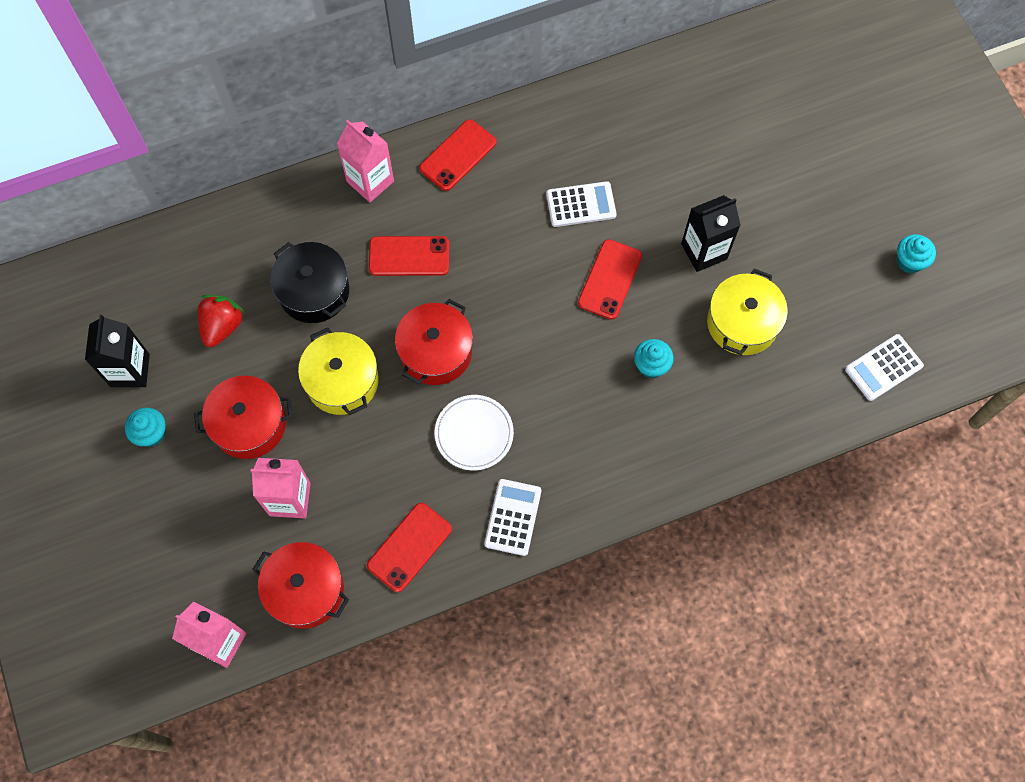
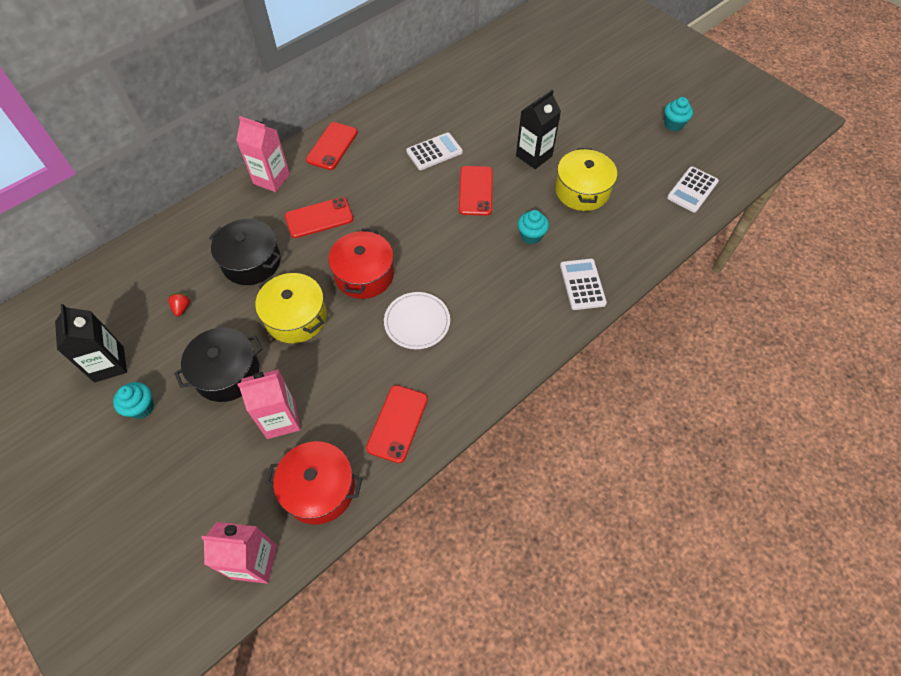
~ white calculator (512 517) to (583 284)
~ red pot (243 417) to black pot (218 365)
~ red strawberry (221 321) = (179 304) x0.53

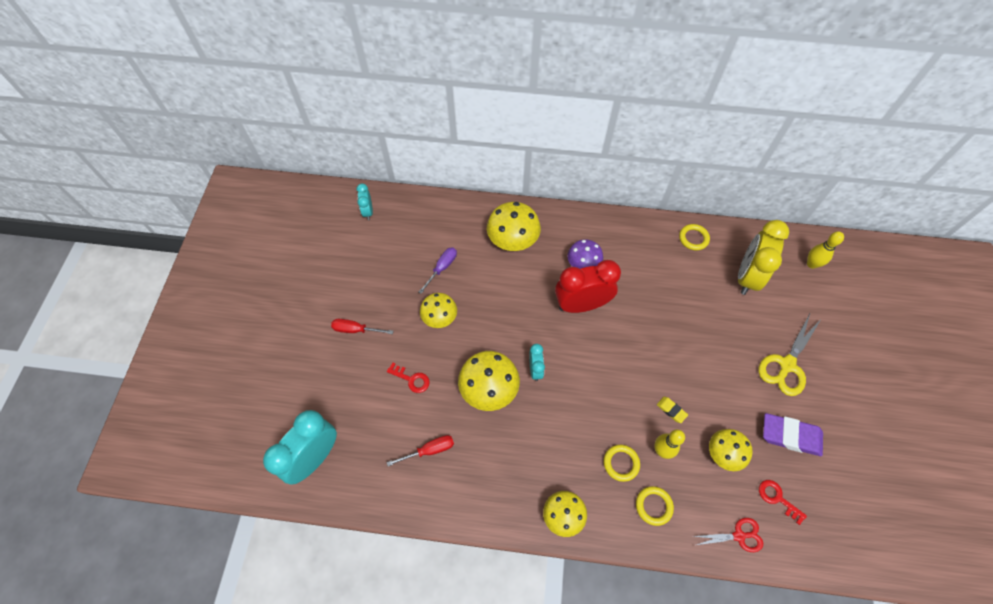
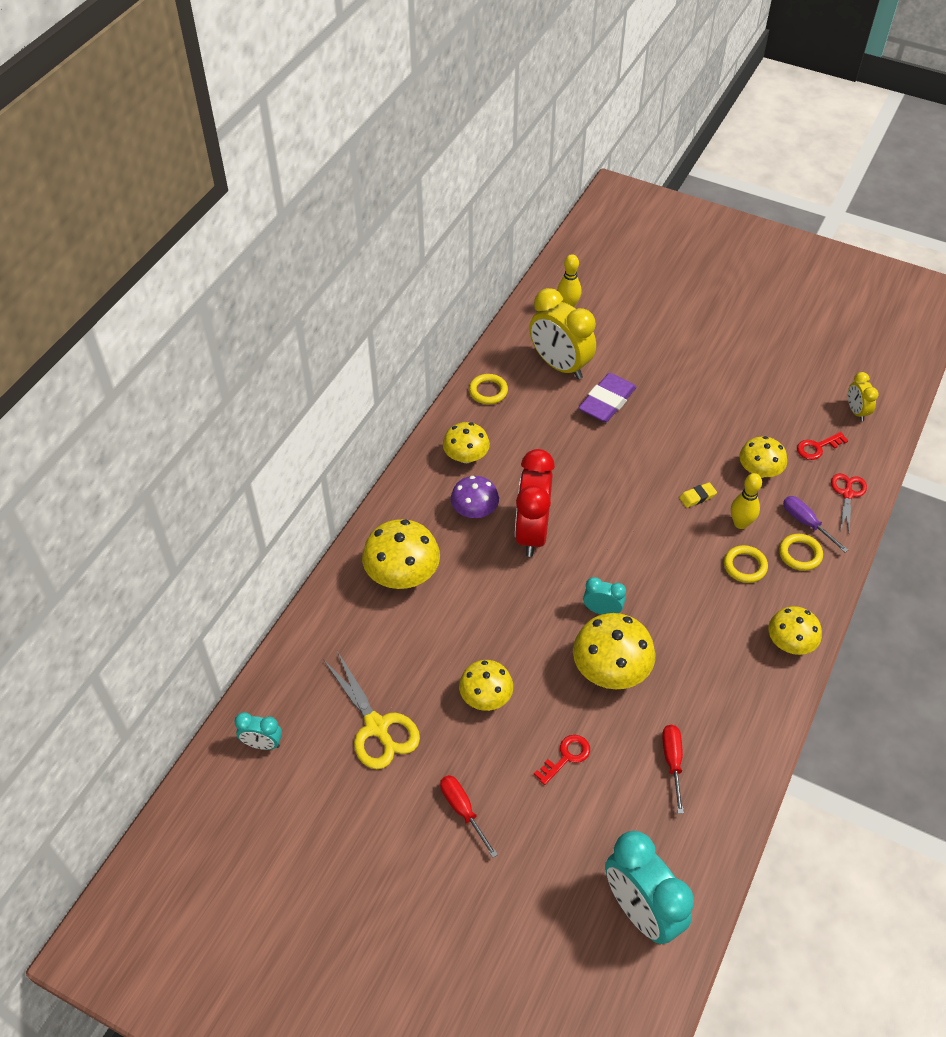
+ yellow mushroom (466 442)
+ yellow clock (863 397)
~ purple screwdriver (438 270) to (815 524)
~ yellow scissors (790 355) to (371 710)
~ purple eraser (793 434) to (607 397)
~ red screwdriver (362 326) = (469 816) 120 degrees clockwise

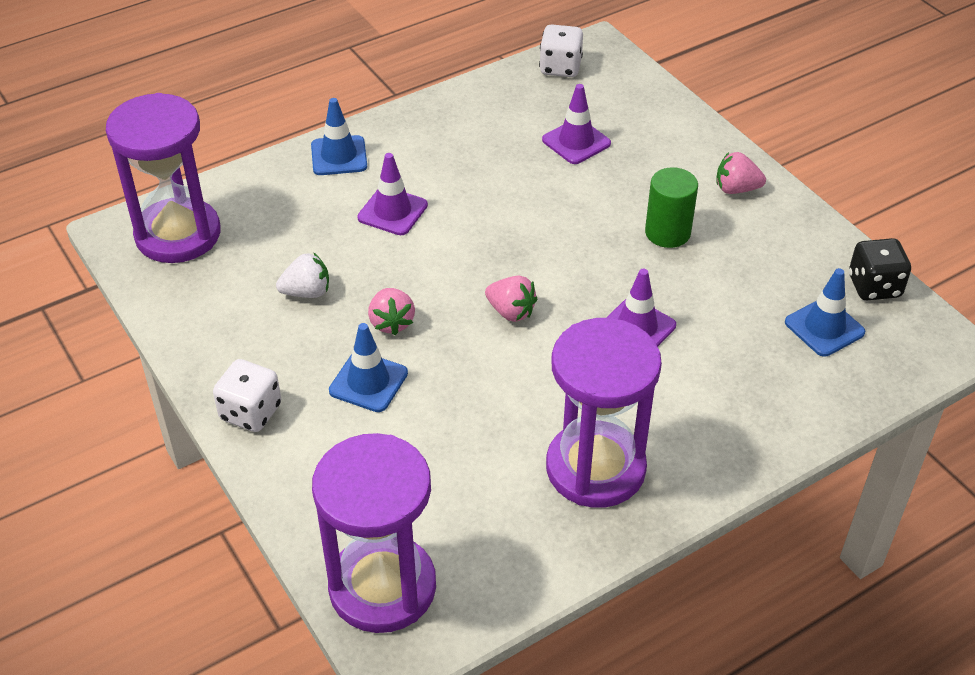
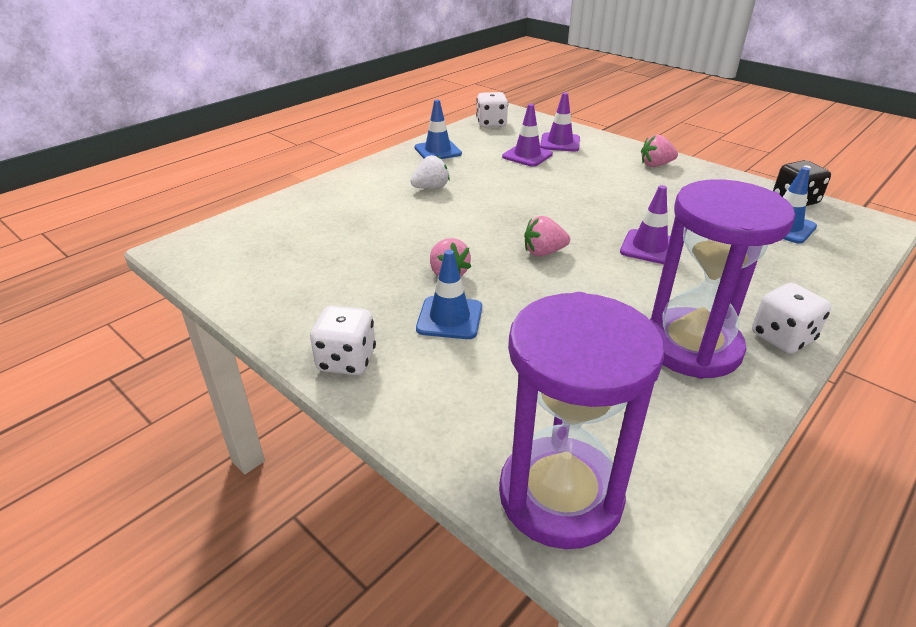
- purple hourglass (163 178)
- green cylinder (671 207)
+ white dice (791 318)
~ white strawberry (302 275) to (430 172)
~ blue traffic cone (339 136) to (438 129)
~ purple traffic cone (392 194) to (560 122)
~ pink strawberry (511 299) = (547 236) 150 degrees clockwise

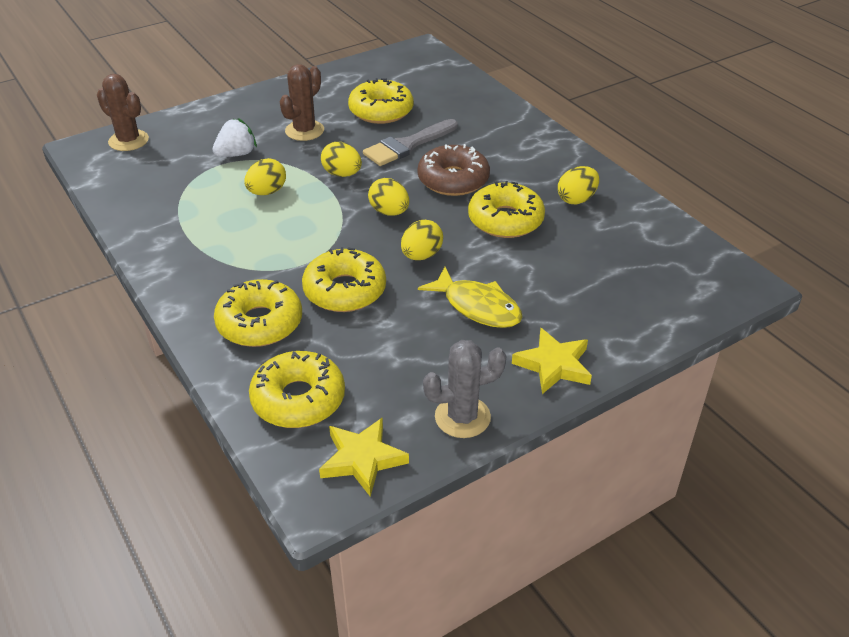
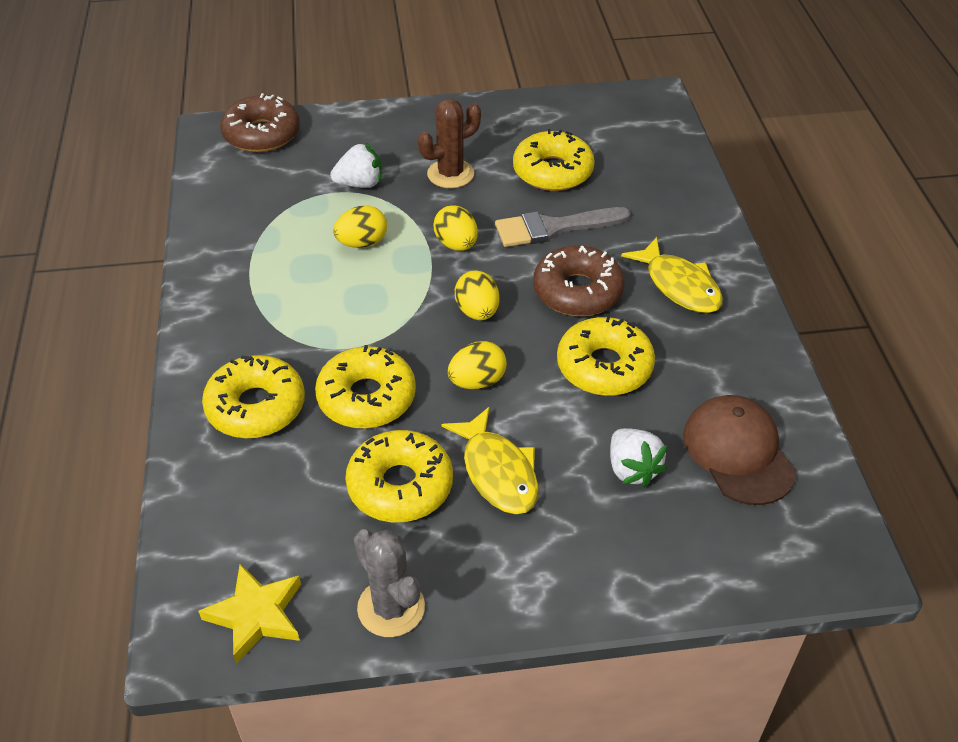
- yellow star (552 361)
- yellow egg (578 185)
+ white strawberry (638 457)
+ yellow fish (672 275)
+ brown cap (739 450)
~ yellow donut (297 389) to (399 476)
~ brown cactus (123 112) to brown donut (260 122)
~ grey cactus (464 389) = (389 583) 45 degrees clockwise

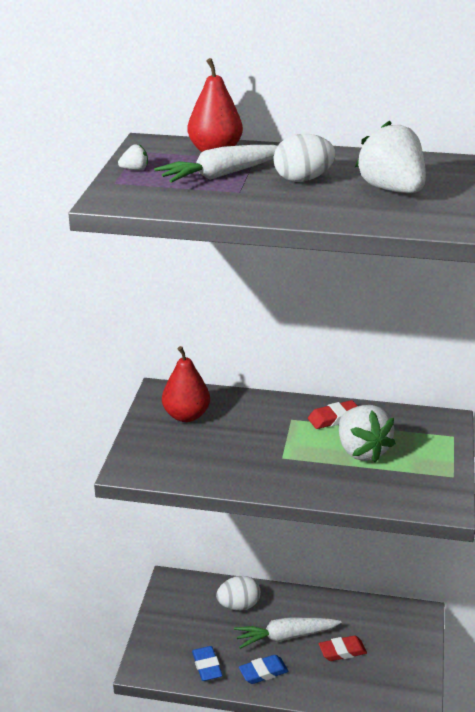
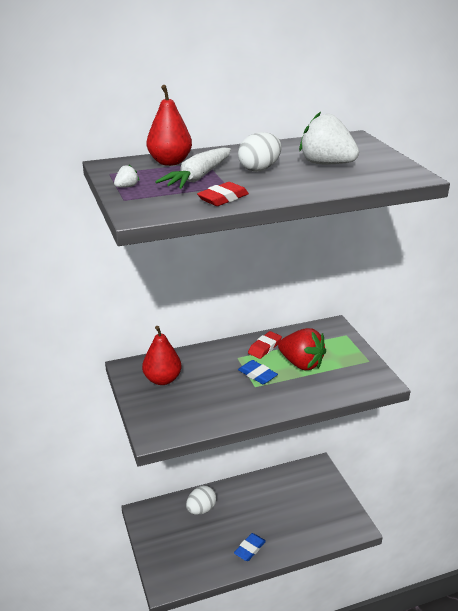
- white carrot (287 633)
~ blue eraser (207 663) to (258 372)
~ red eraser (343 648) to (223 194)
~ white strawberry (367 434) to red strawberry (302 349)

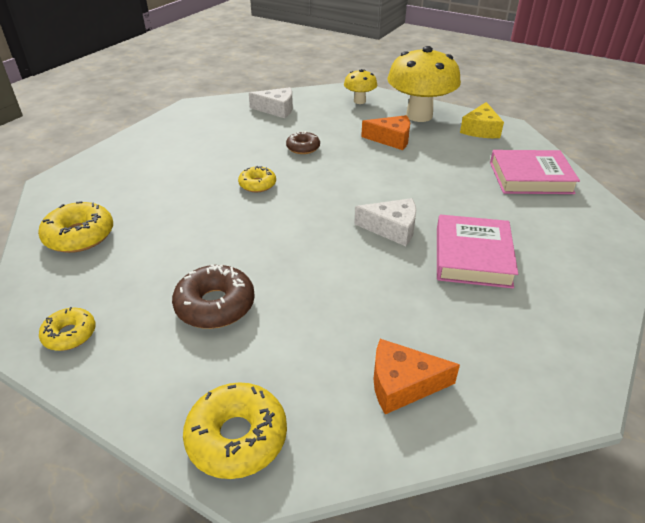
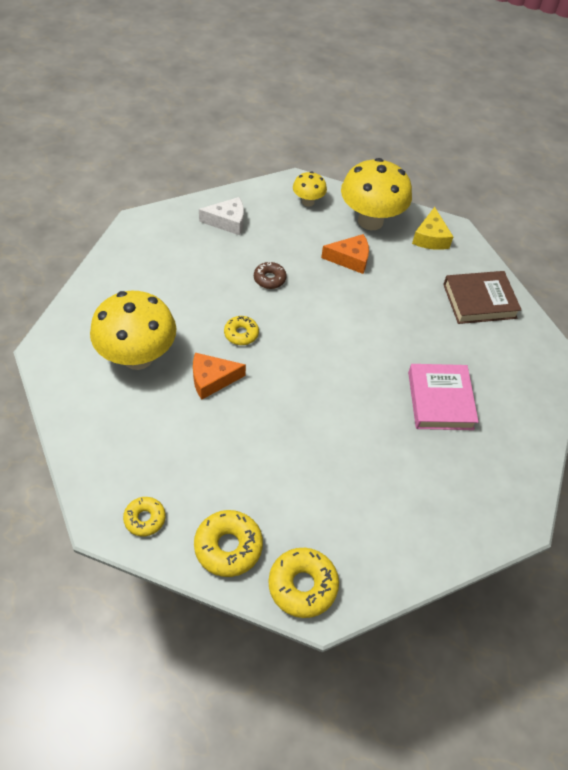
- brown donut (213 297)
- white cheese (385 222)
+ yellow mushroom (133 330)
~ yellow donut (75 227) to (228 543)
~ orange cheese (416 376) to (219 376)
~ pink book (535 172) to brown book (482 297)

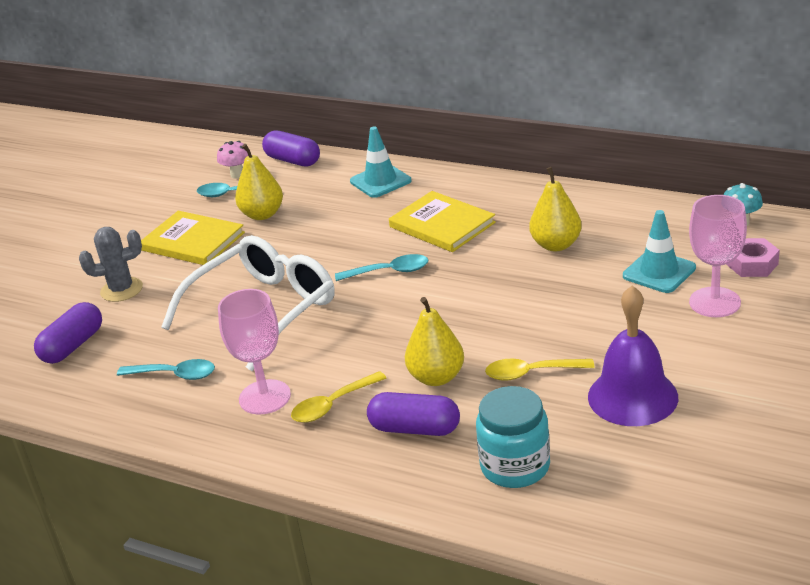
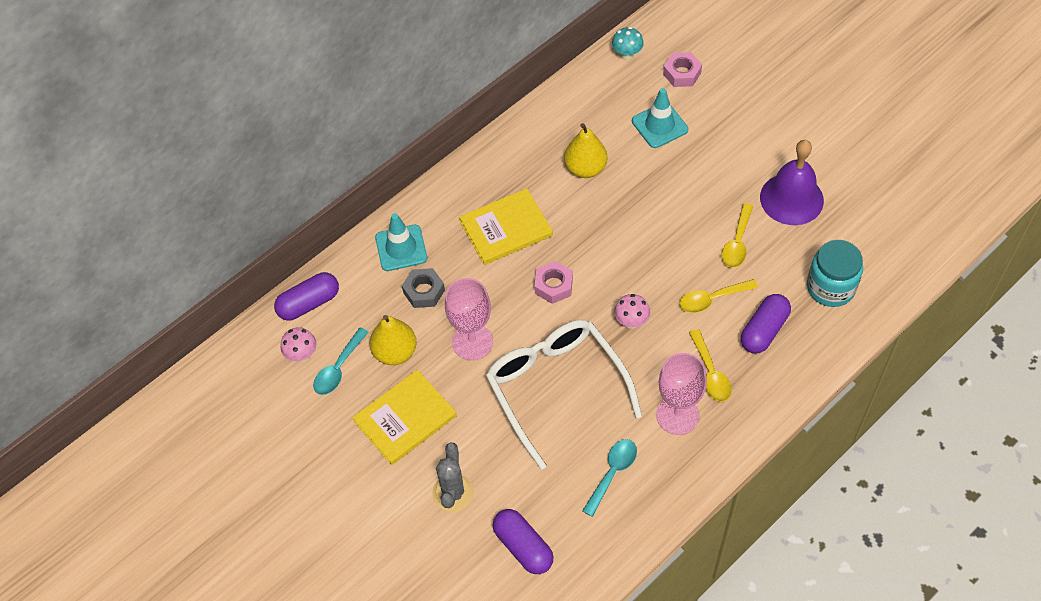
+ grey nut (423 288)
+ pink mushroom (632 311)
~ pink goblet (718 256) to (469 319)
~ turquoise spoon (381 267) to pink nut (554 282)
~ yellow pear (434 341) to yellow spoon (718 296)

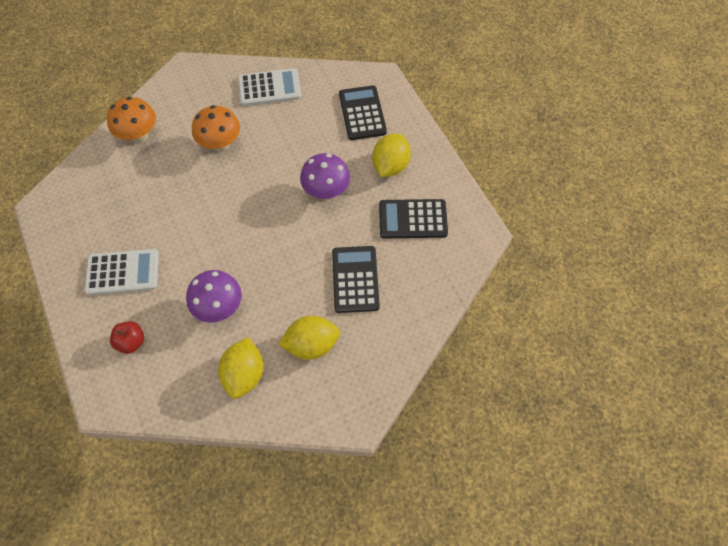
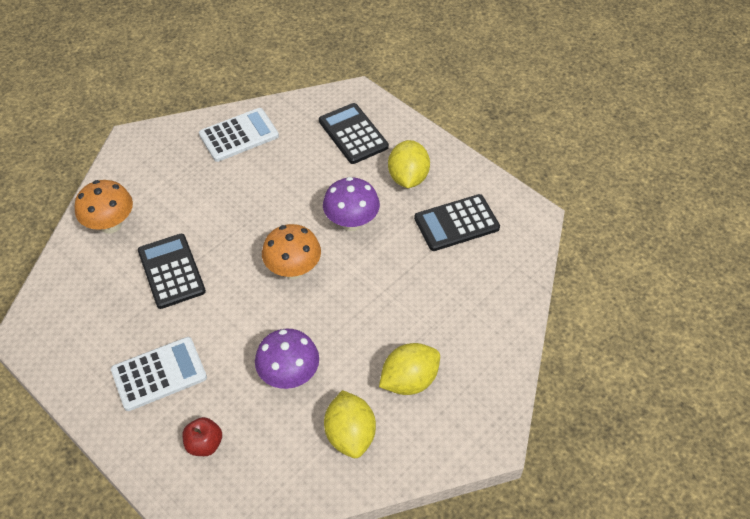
~ orange mushroom (216 128) to (291 251)
~ black calculator (356 279) to (172 271)

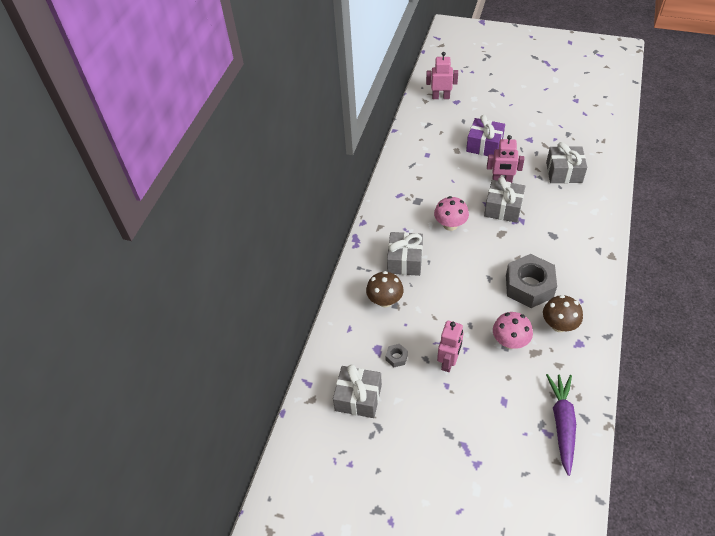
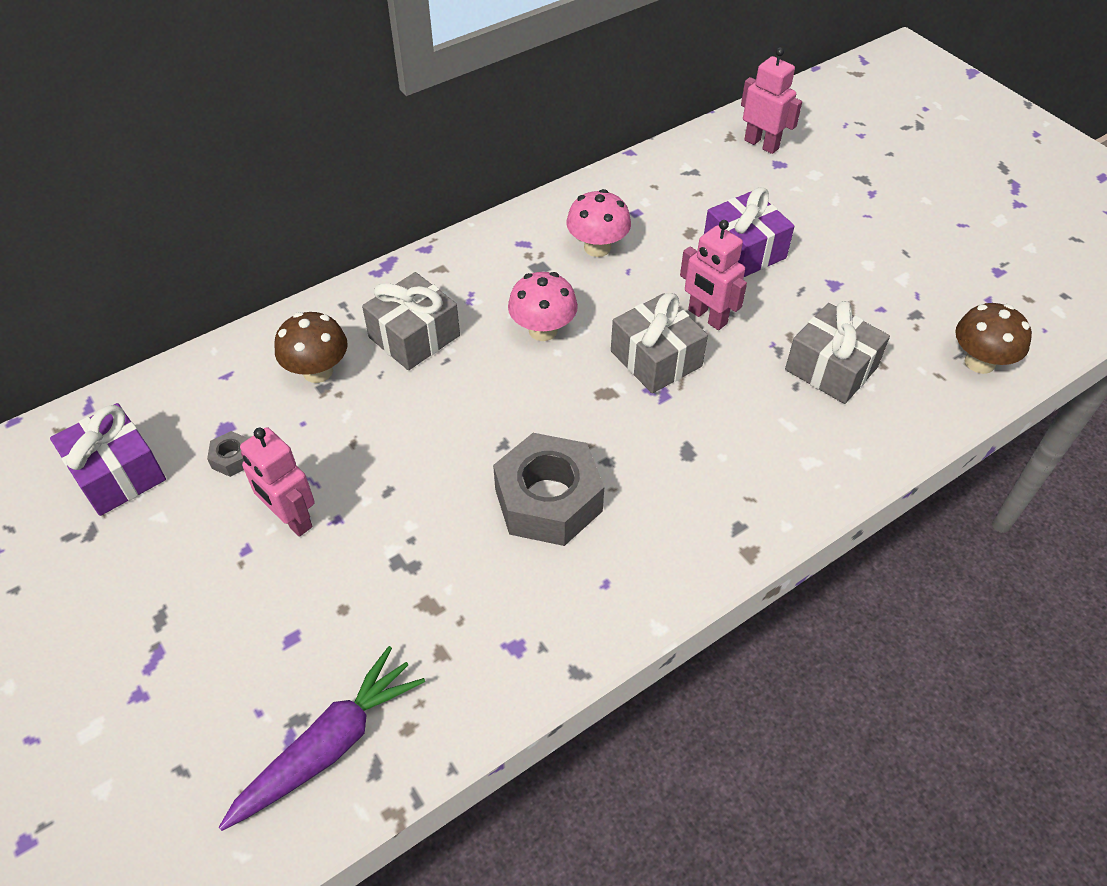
~ pink mushroom (513 330) to (598 223)
~ brown mushroom (563 313) to (993 338)
~ grey gift (357 391) to purple gift (108 459)
~ pink robot (450 346) = (277 482) 75 degrees clockwise

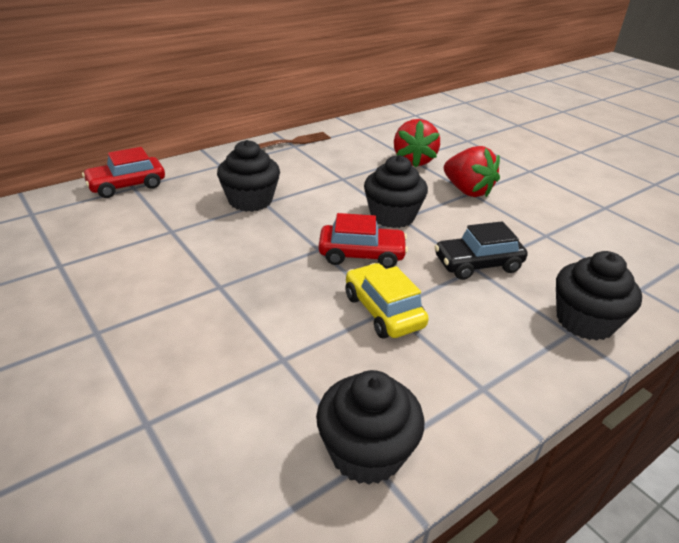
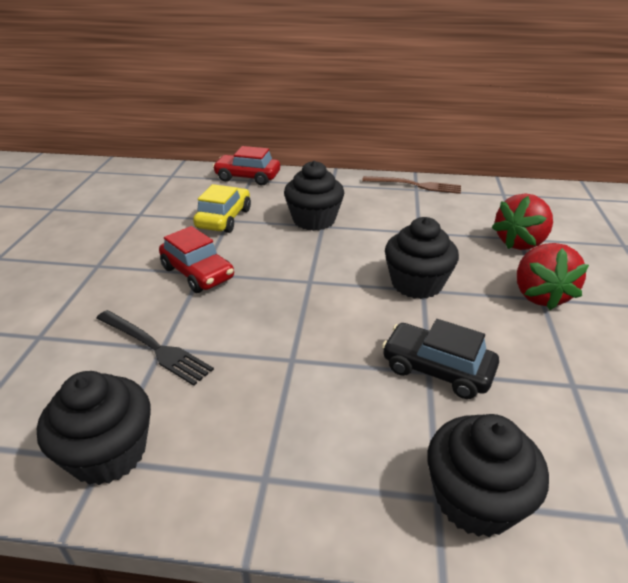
+ black fork (155 348)
~ red car (363 240) to (196 259)
~ yellow car (387 301) to (222 208)

